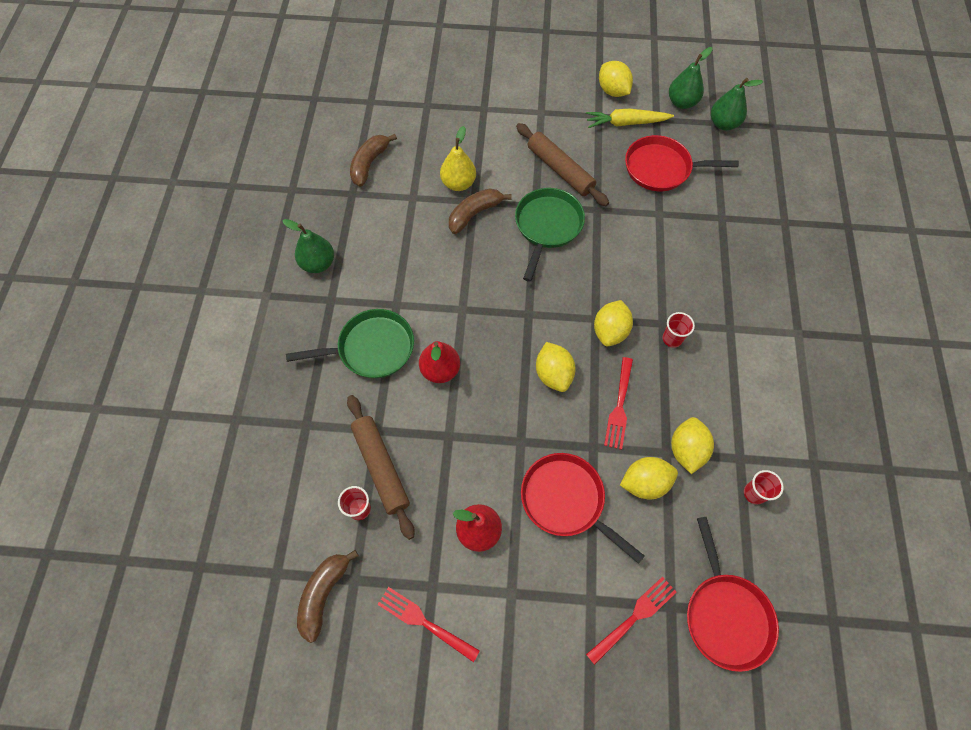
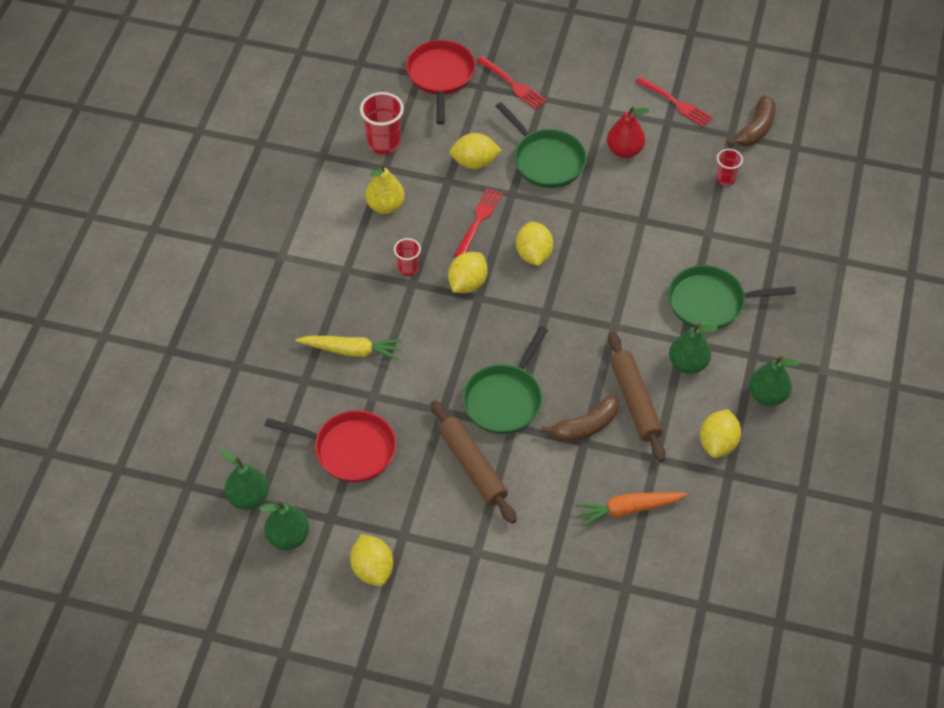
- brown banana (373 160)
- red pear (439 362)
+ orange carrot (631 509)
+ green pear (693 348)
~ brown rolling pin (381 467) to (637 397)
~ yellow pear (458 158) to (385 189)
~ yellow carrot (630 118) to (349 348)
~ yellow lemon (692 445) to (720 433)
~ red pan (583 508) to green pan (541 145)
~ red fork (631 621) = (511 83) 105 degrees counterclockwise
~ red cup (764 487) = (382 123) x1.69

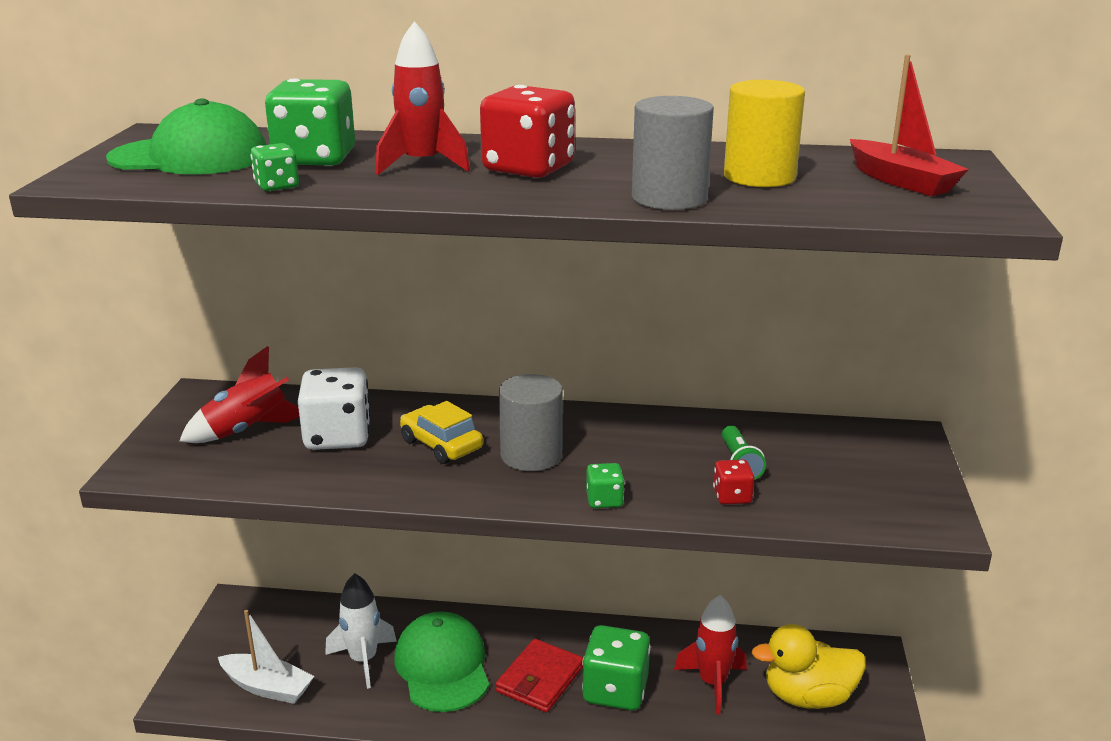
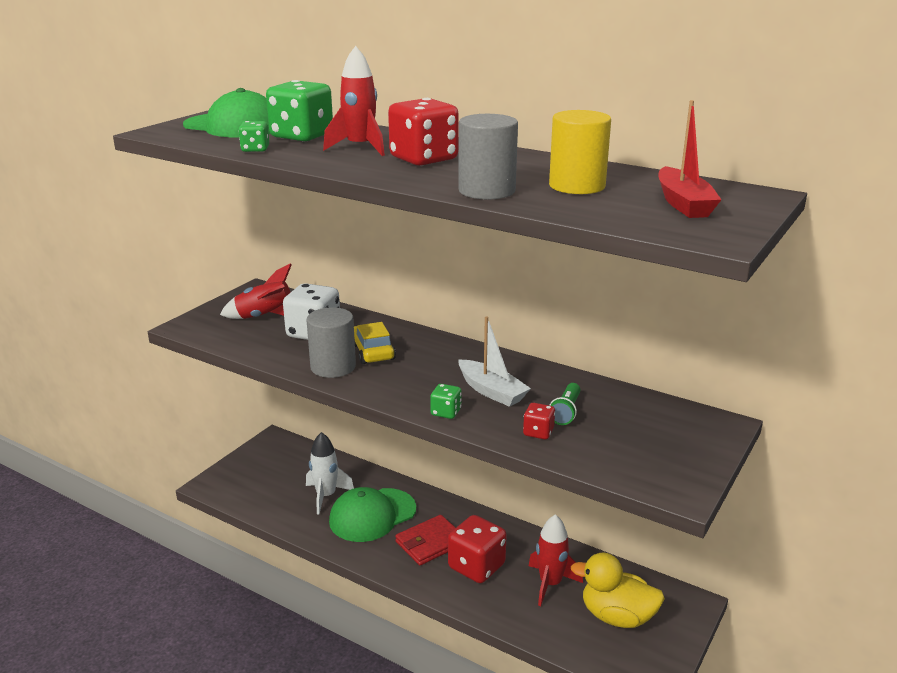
~ white boat (266 657) to (494 361)
~ grey cylinder (531 422) to (331 342)
~ green dice (616 667) to red dice (477 549)
~ green cap (441 661) = (372 514) 135 degrees counterclockwise

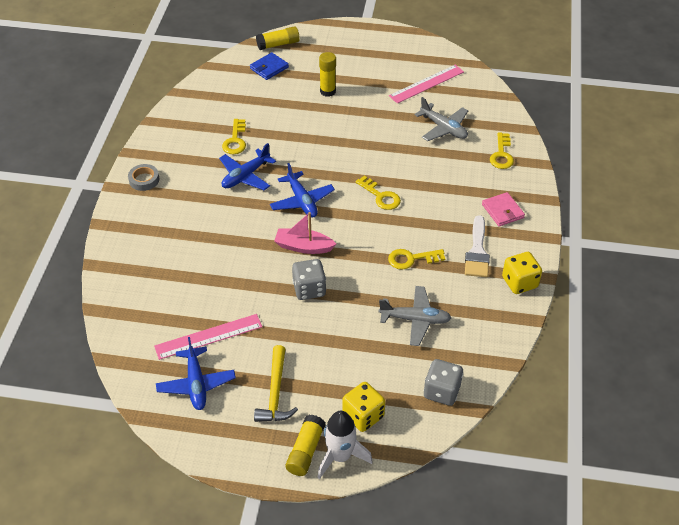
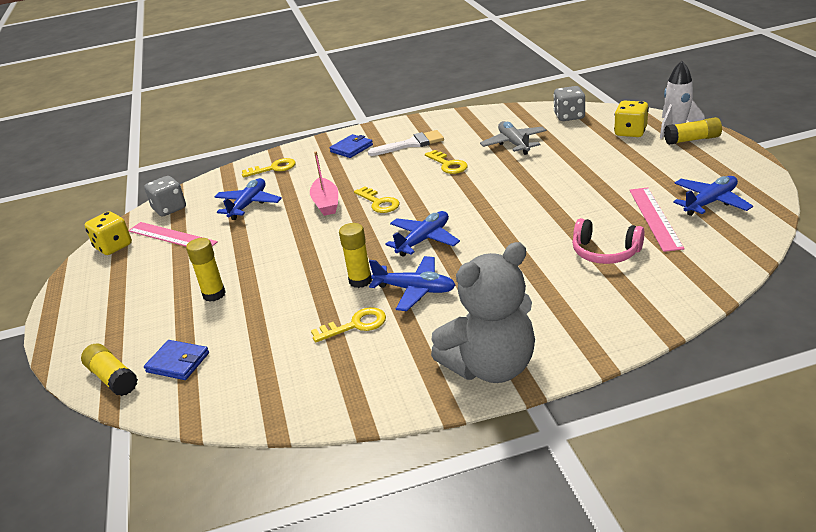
- yellow hammer (276 383)
+ yellow glue stick (355 255)
+ pink headphones (608 241)
~ pink boat (305 233) to (324 184)
~ grey dice (309 279) to (165 196)
~ yellow dice (522 273) to (108 233)
~ grey tape (143 177) to grey teddy bear (483 312)
~ grey plane (441 119) to blue plane (248 199)
~ pink wallet (503 209) to blue wallet (351 146)
~ pink ruler (208 337) = (656 219) 45 degrees clockwise
~ yellow key (378 193) = (376 199) 120 degrees clockwise

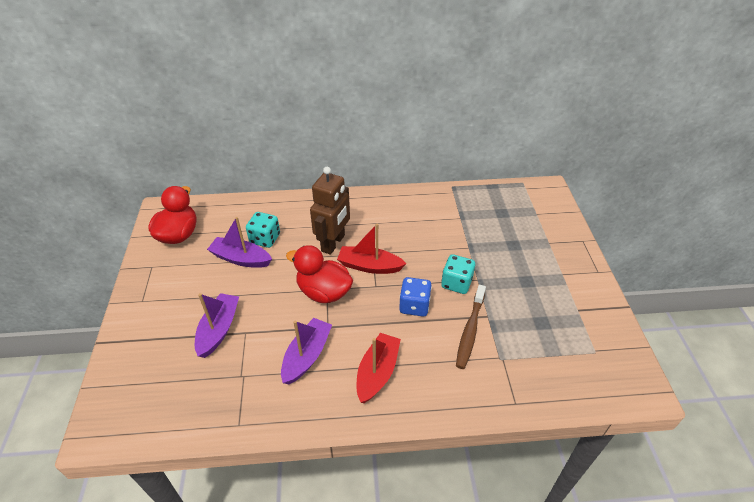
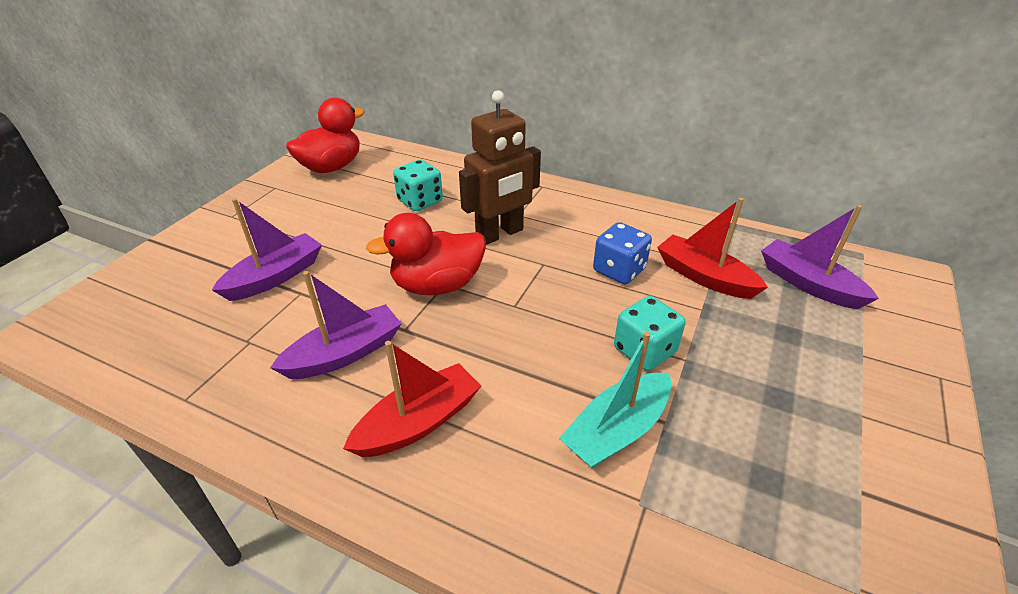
~ purple boat (239 242) to (820 257)
~ red boat (371 249) to (712 248)
~ blue dice (415 296) to (622 253)
~ brown toothbrush (471 327) to turquoise boat (615 400)
~ red duck (319 274) = (426 254) 75 degrees counterclockwise

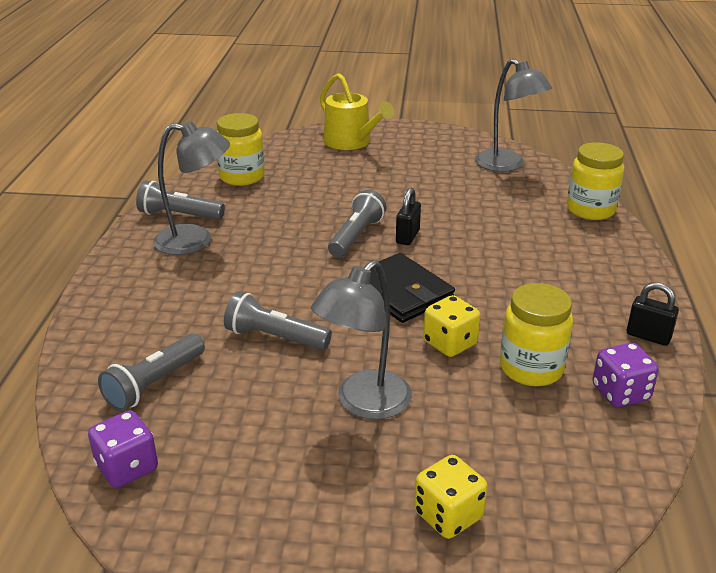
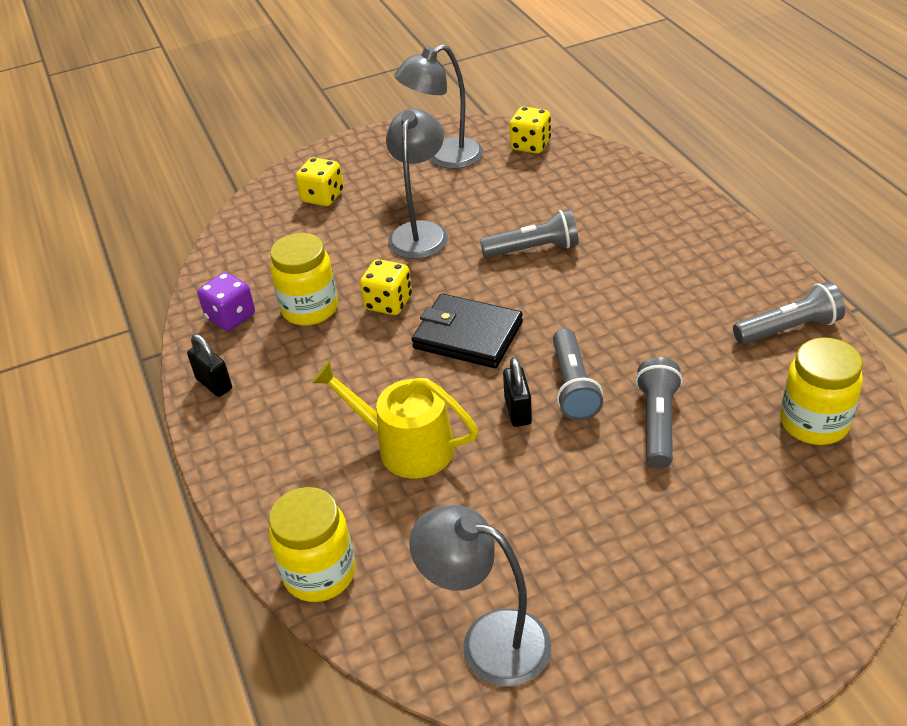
~ grey flashlight (151 372) to (659 412)
~ grey lamp (191 188) to (438 106)
~ yellow watering can (357 111) to (395 419)
~ purple dice (123 449) to yellow dice (530 130)
~ black padlock (653 314) = (209 365) 45 degrees clockwise

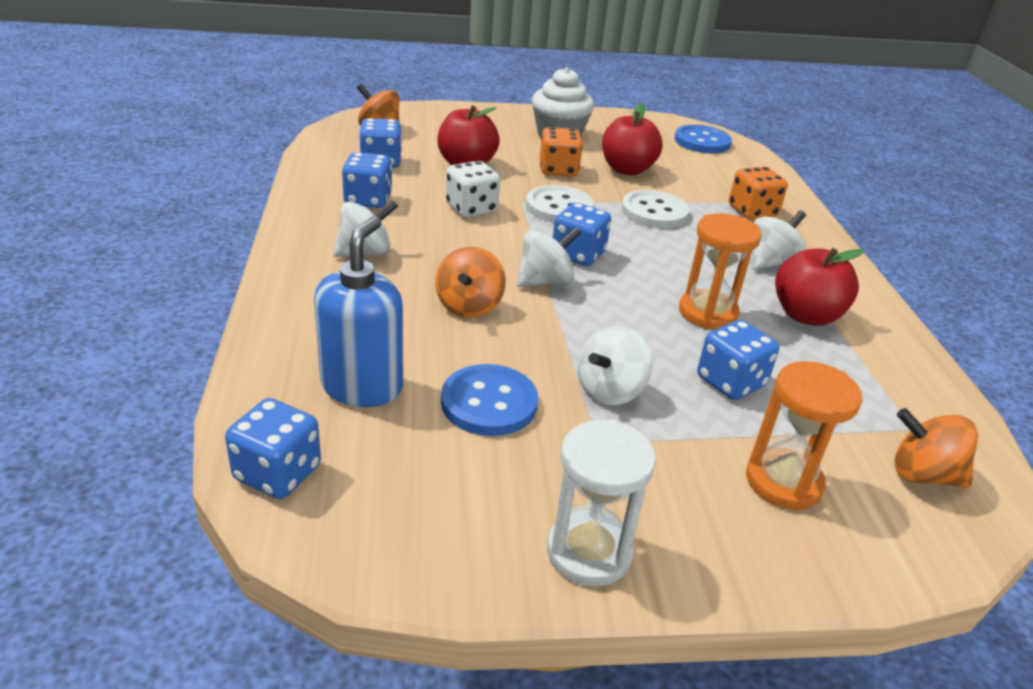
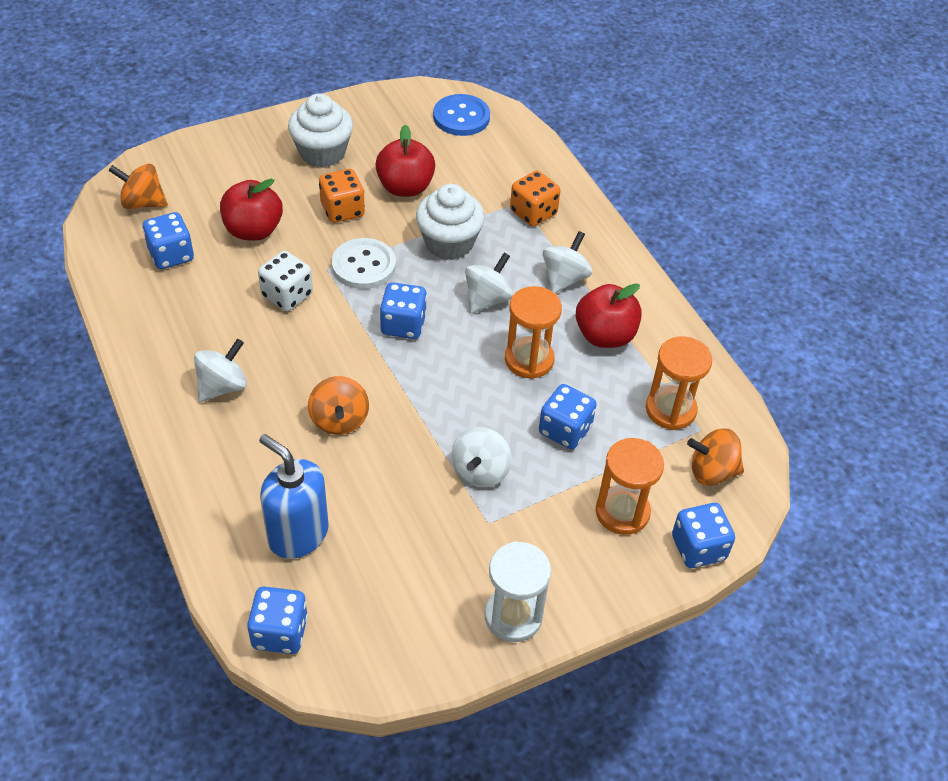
- blue button (489 400)
+ orange hourglass (679 383)
~ blue dice (367 180) to (703 535)
~ white spinning top (549 257) to (489 283)
~ white button (655 209) to white cupcake (450 222)
~ blue soap dispenser (358 311) = (294 496) 45 degrees counterclockwise

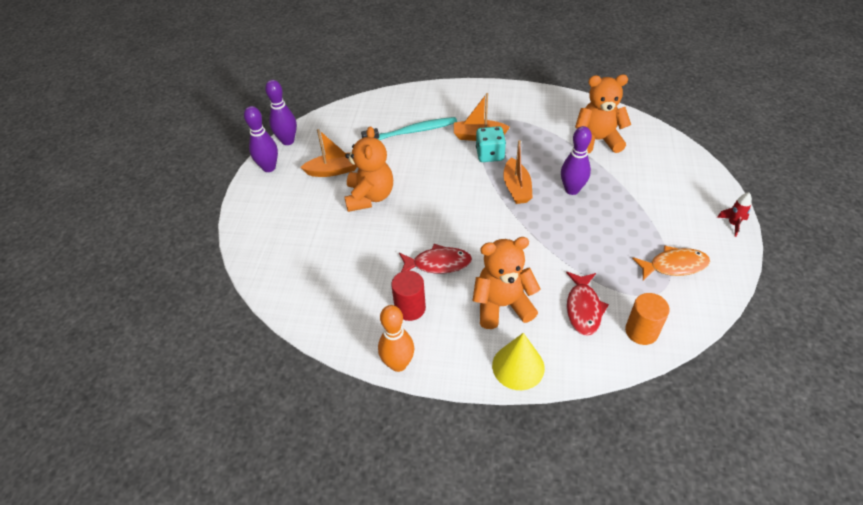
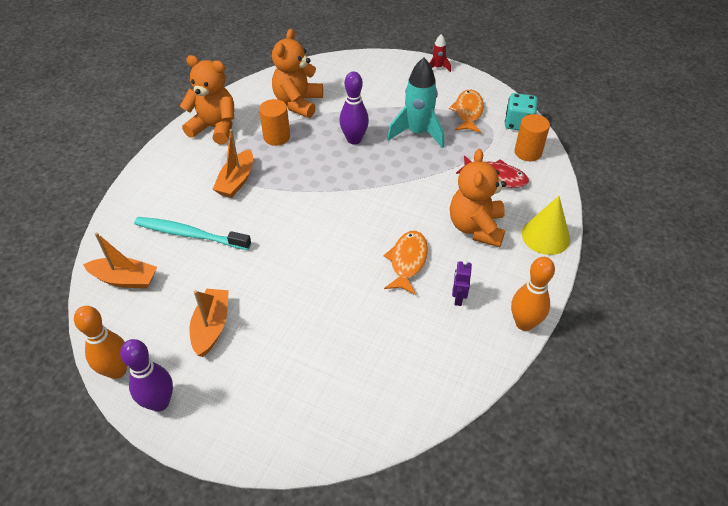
+ orange cylinder (274 122)
+ turquoise rocket (415 103)
~ orange teddy bear (368 169) to (207 100)
~ turquoise dice (491 144) to (521 111)
~ orange boat (518 172) to (120 260)
~ red cylinder (408 296) to purple robot (462 283)
~ purple bowling pin (281 112) to orange bowling pin (100 342)
~ red fish (435 258) to orange fish (406 263)
~ turquoise toothbrush (409 128) = (192 233) 75 degrees counterclockwise

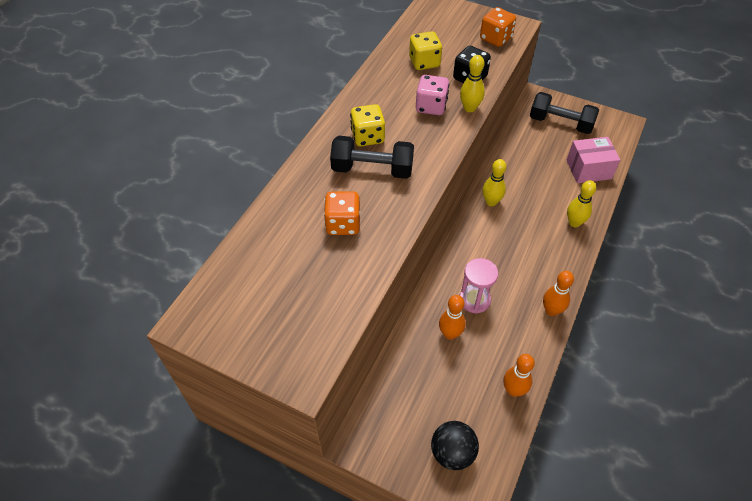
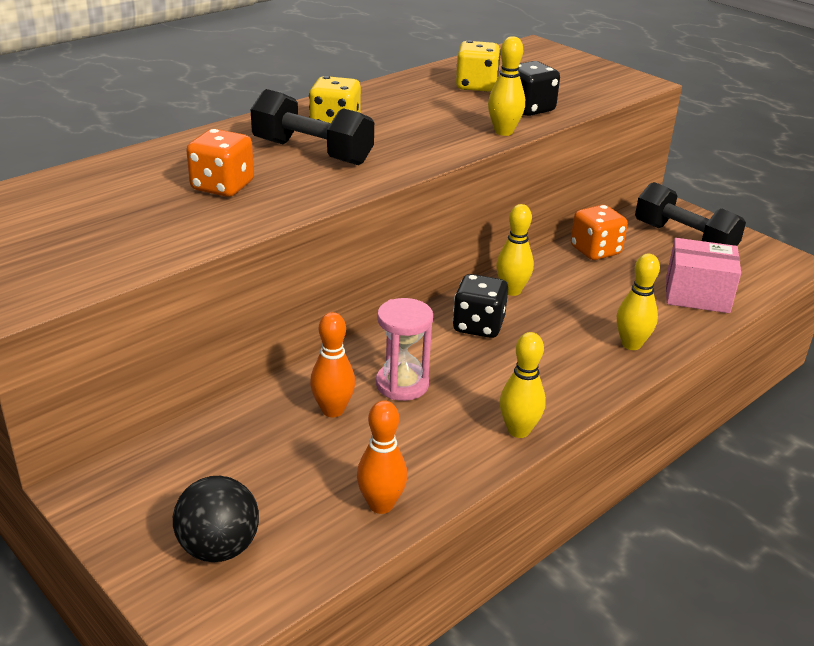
- pink dice (432 95)
+ black dice (480 306)
~ orange dice (498 27) to (599 232)
~ orange bowling pin (558 293) to yellow bowling pin (523 385)

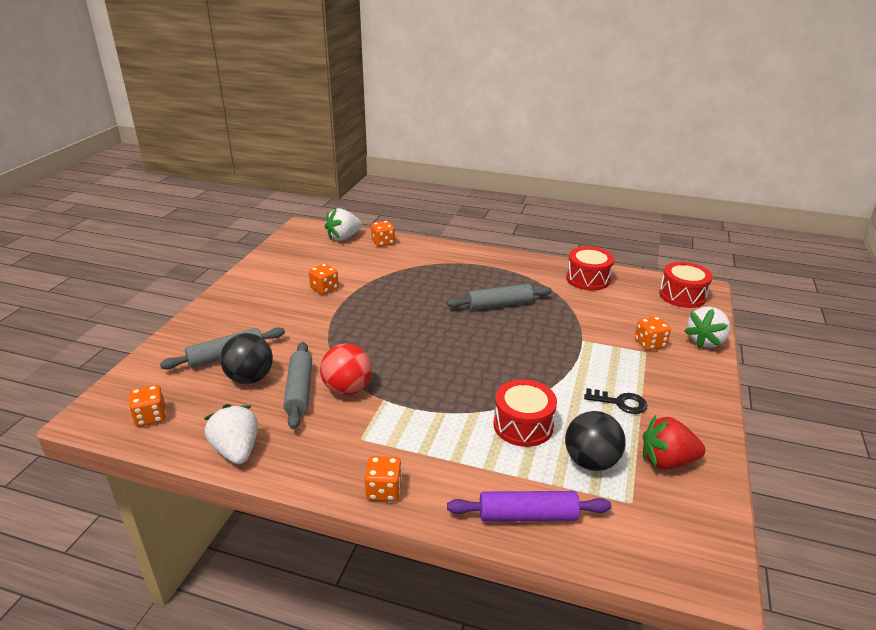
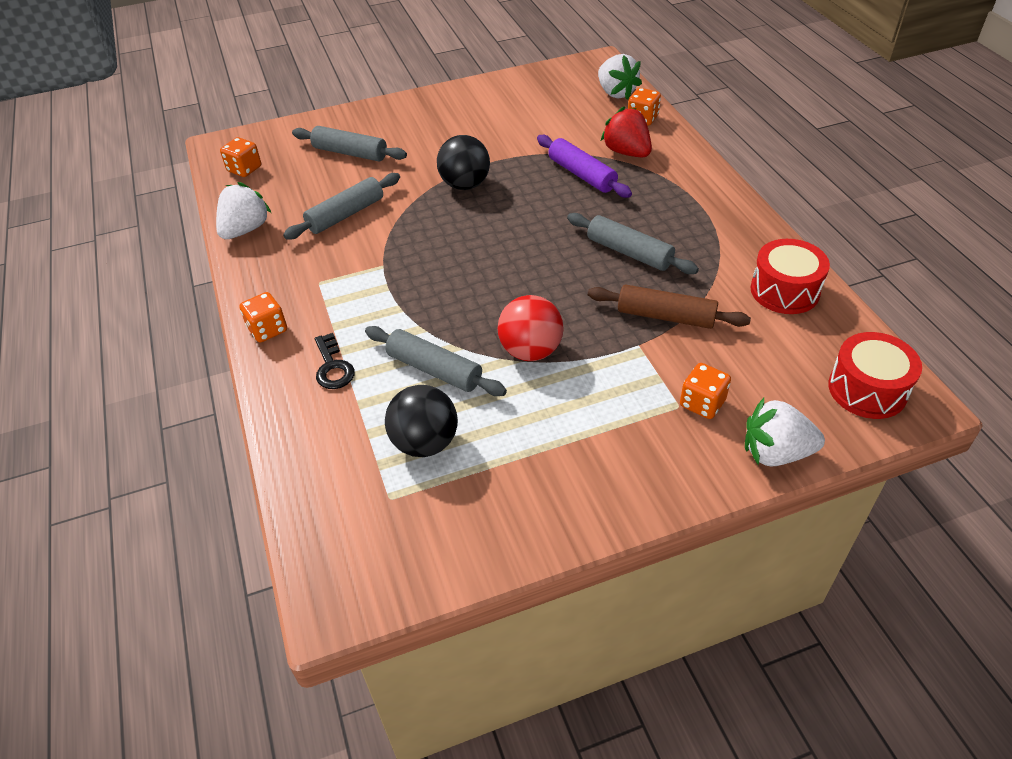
- orange dice (324 279)
+ brown rolling pin (669 306)
~ black ball (246 358) to (463 162)
~ red ball (346 369) to (530 328)
~ purple rolling pin (529 506) to (584 166)
~ black key (616 401) to (335 361)
~ red strawberry (674 442) to (626 131)
~ red drum (525 413) to grey rolling pin (436 361)
~ white strawberry (343 224) = (620 77) 135 degrees counterclockwise

